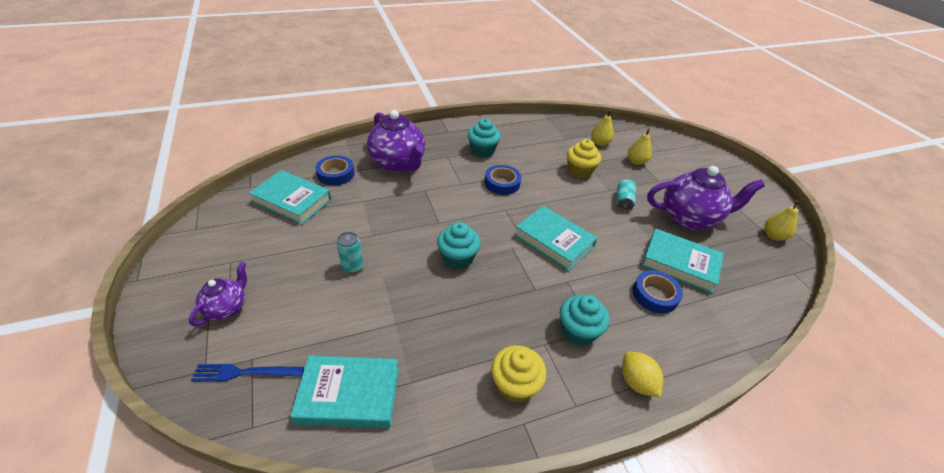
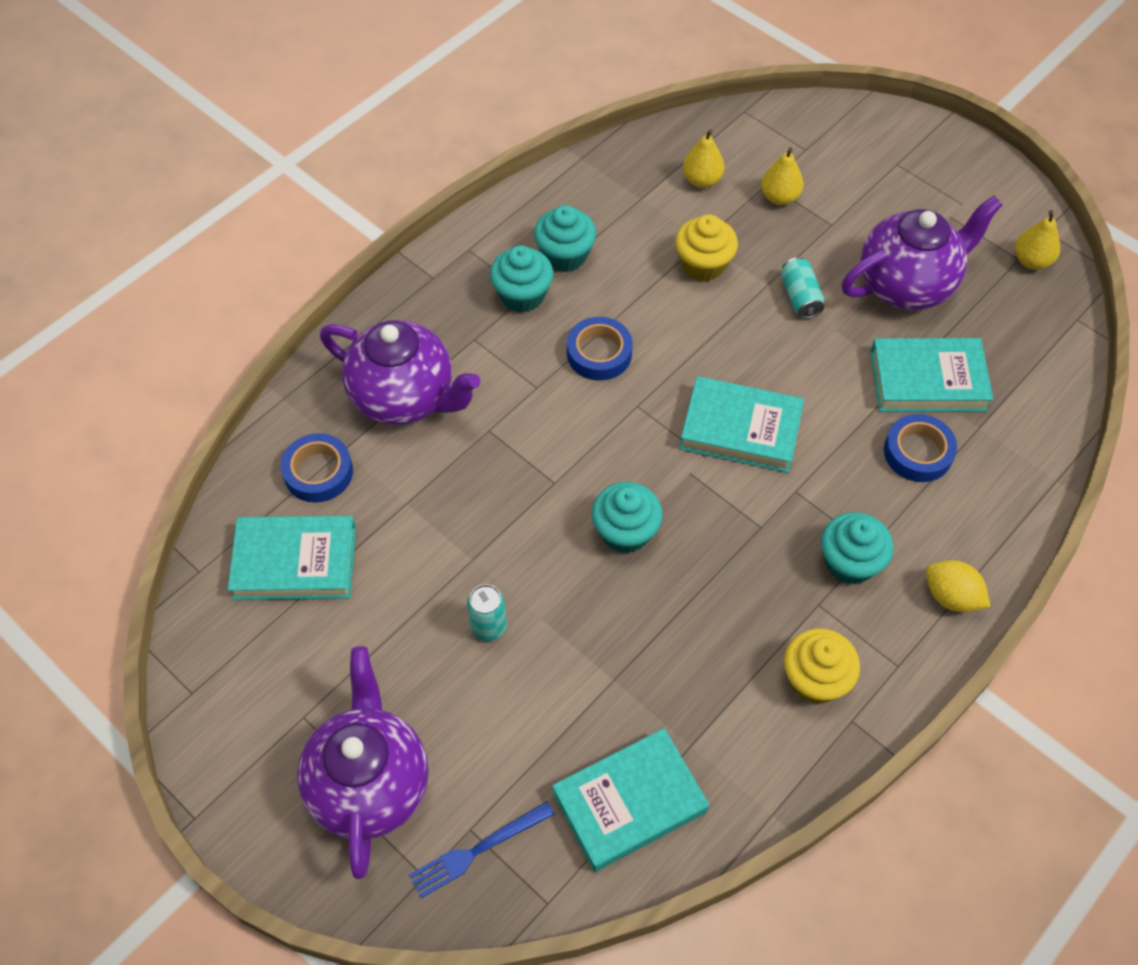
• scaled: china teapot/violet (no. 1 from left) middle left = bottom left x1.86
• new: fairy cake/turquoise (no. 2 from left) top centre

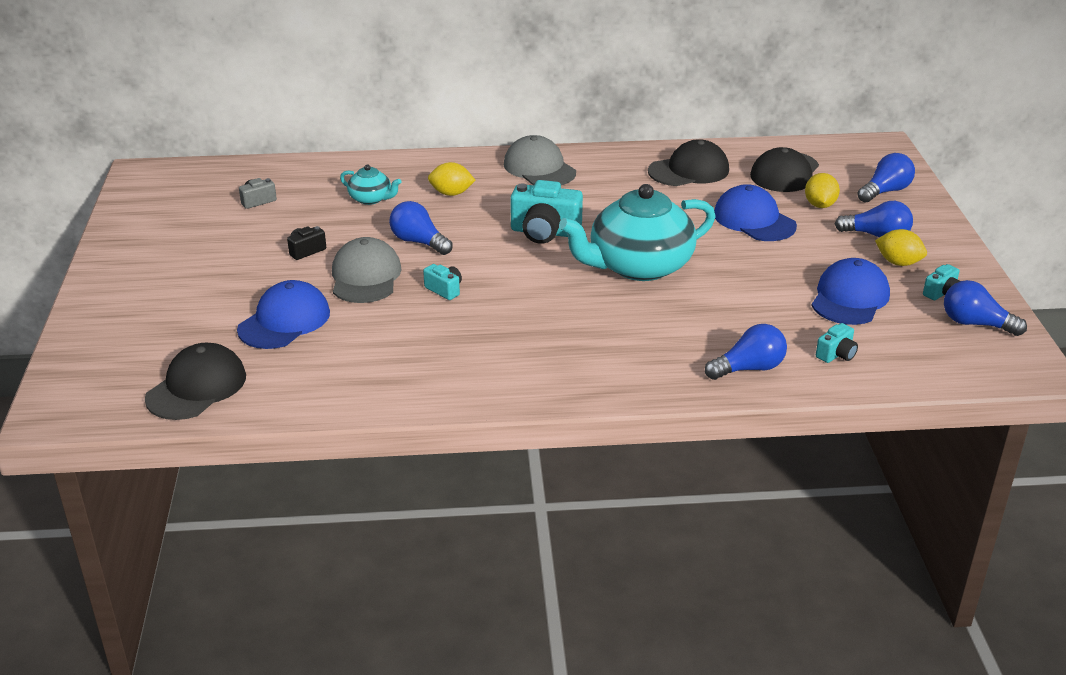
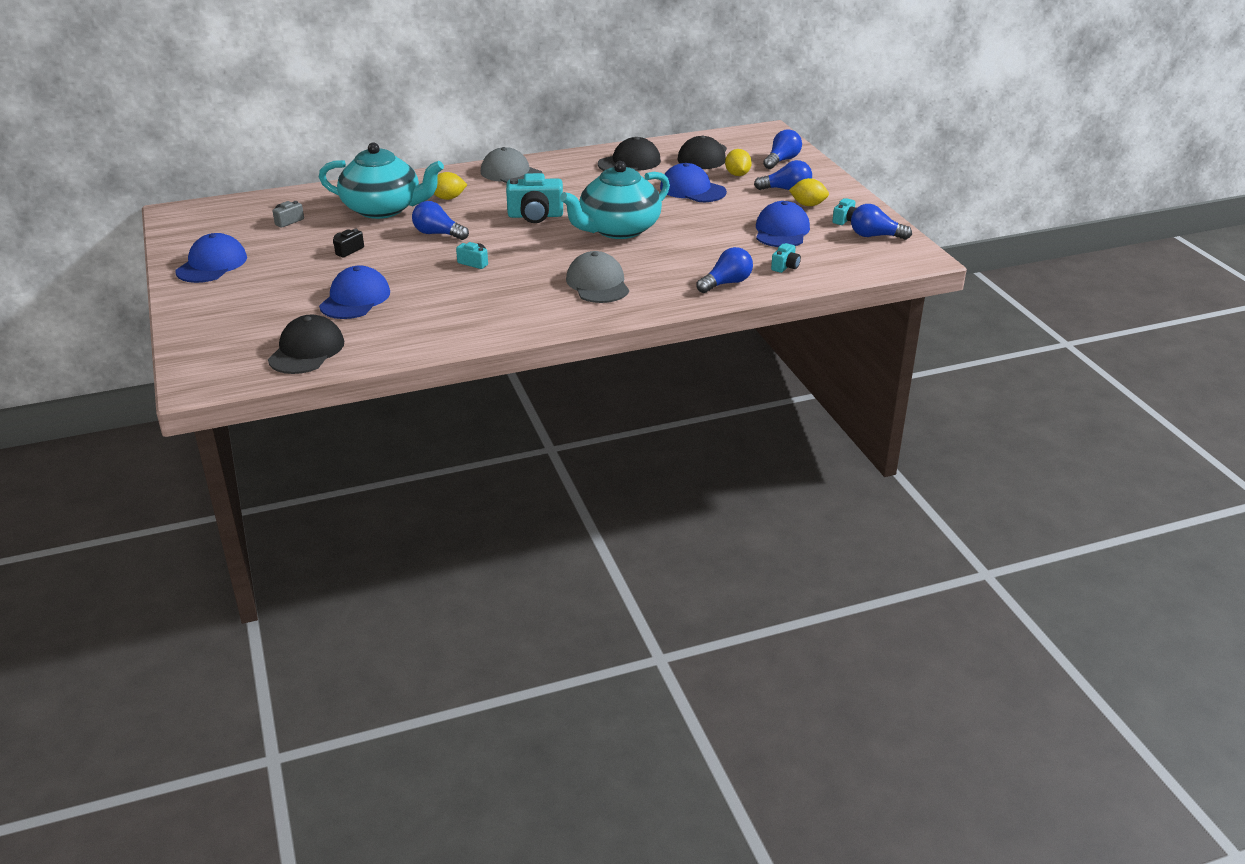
• scaled: china teapot/turquoise (no. 1 from left) top centre = top left x2.21
• shifted: peaked cap/grey (no. 1 from left in the first image) centre to peaked cap/grey (no. 2 from left) top centre
• new: peaked cap/blue (no. 1 from left) top left

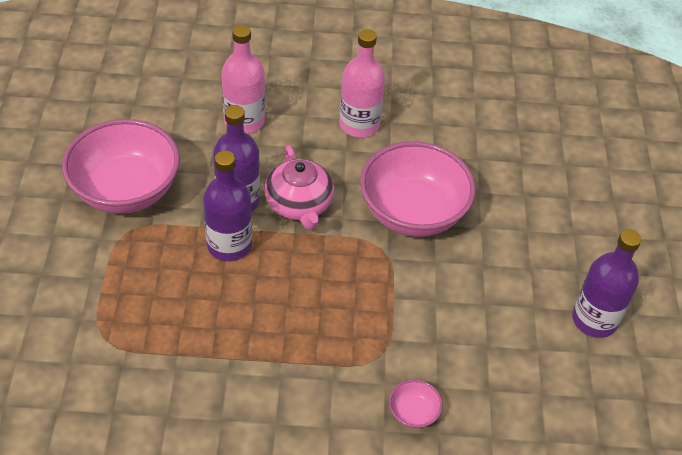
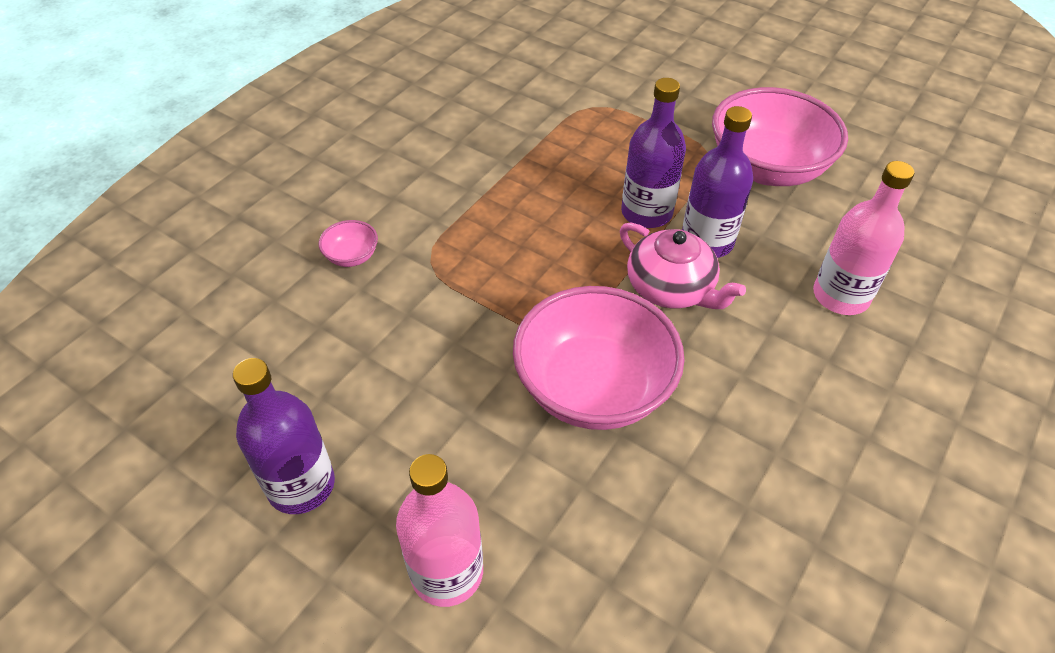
• shifted: bottle/rosy (no. 2 from left in the first image) top centre to bottle/rosy (no. 1 from left) bottom centre
• rotated: china teapot/rosy centre = centre 150 degrees counterclockwise

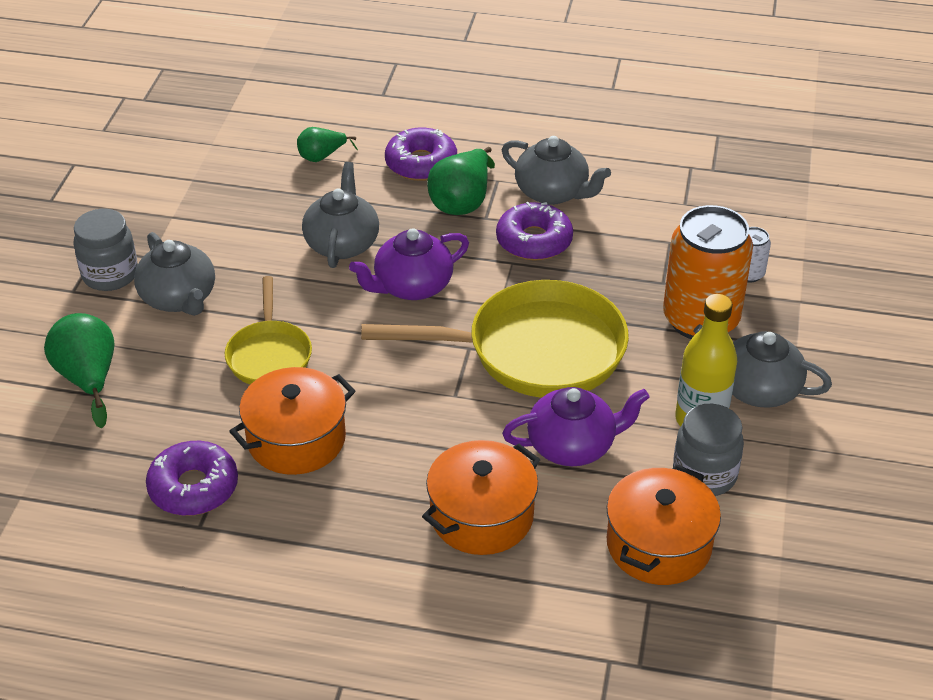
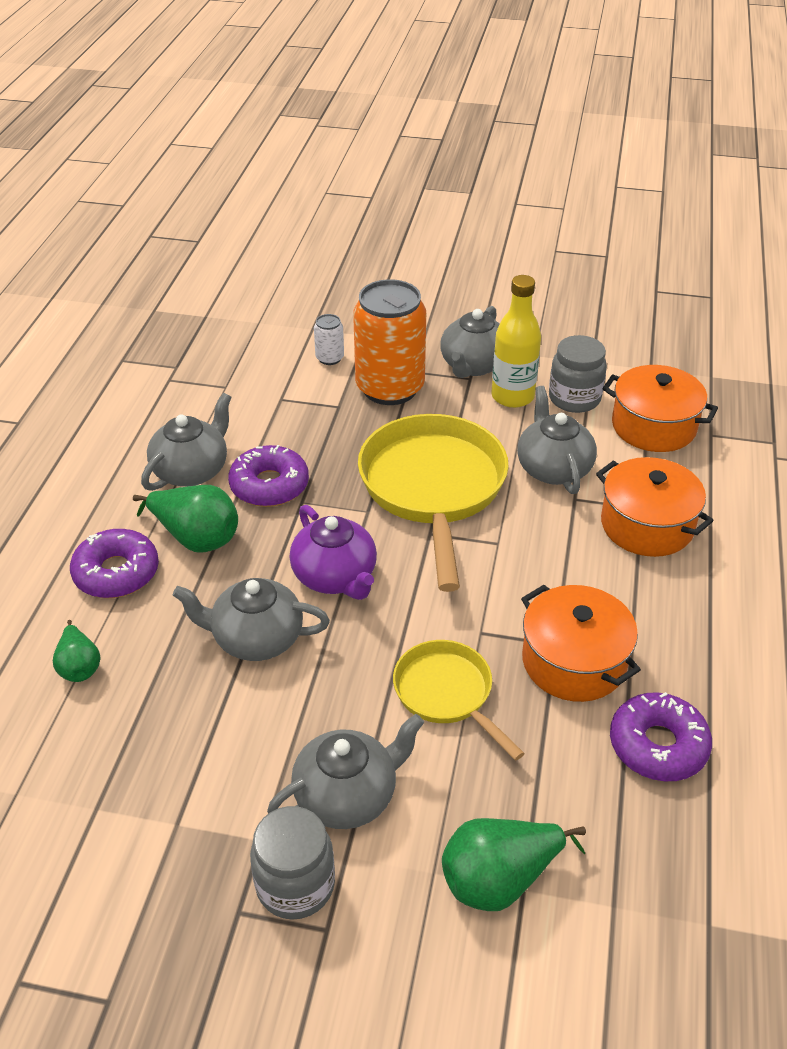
• rotated: skillet/golden (no. 1 from left in the first image) middle left = bottom centre 120 degrees counterclockwise
• repainted: china teapot/violet (no. 2 from left) centre to china teapot/grey (no. 5 from left) middle right

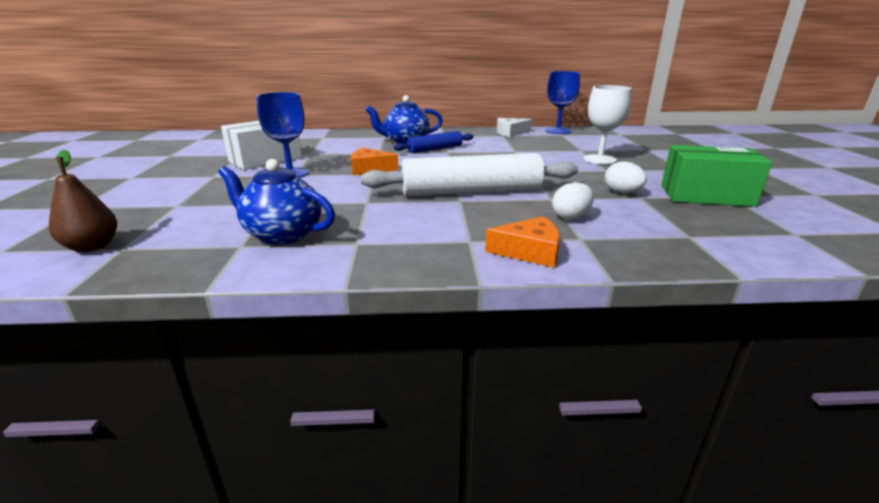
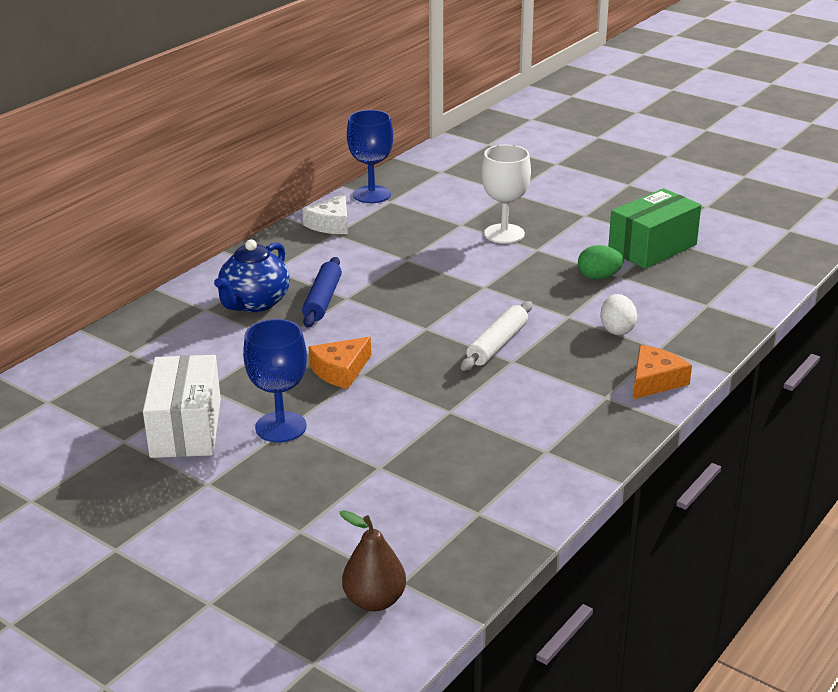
• scaled: dough roller/snow-white centre = centre x0.55
• gone: china teapot/blue (no. 1 from left) middle left
• repainted: toy egg/snow-white (no. 2 from left) middle right to toy egg/emerald middle right

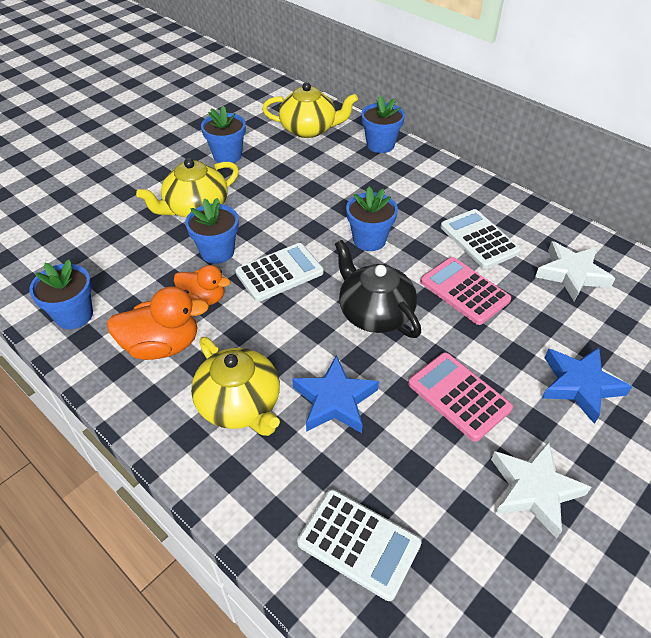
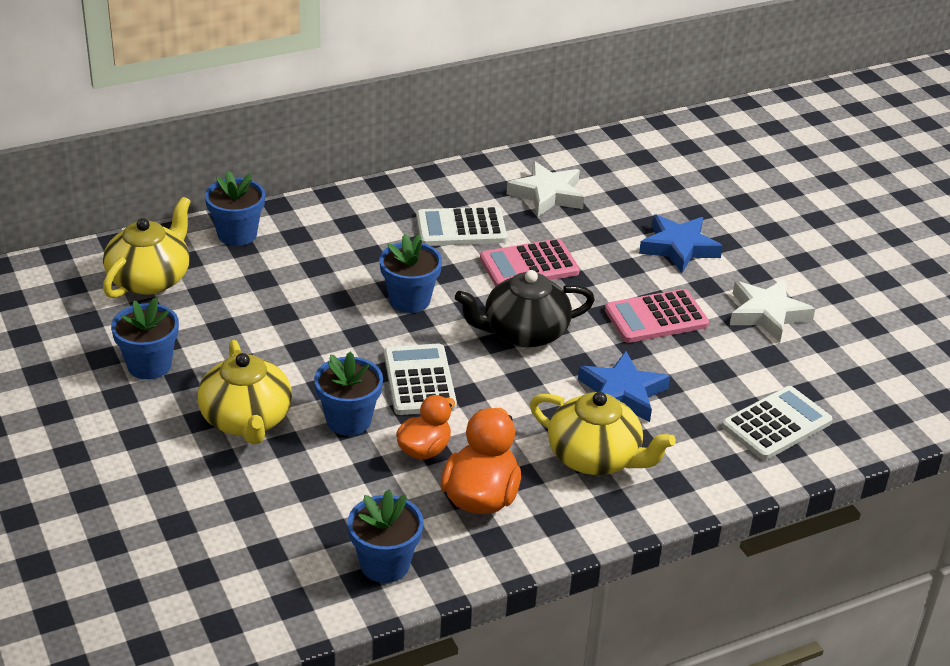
• rotated: china teapot/golden (no. 2 from left in the first image) centre = centre 45 degrees clockwise

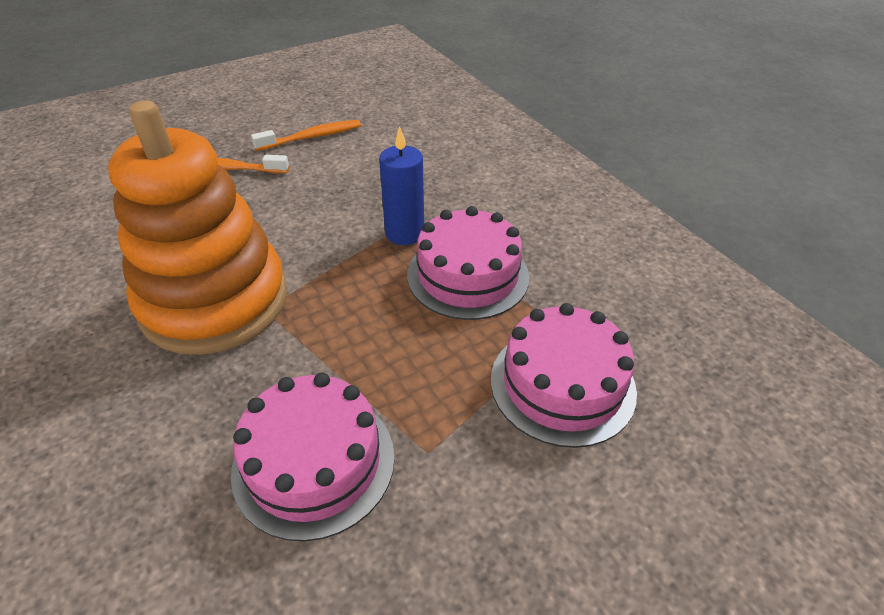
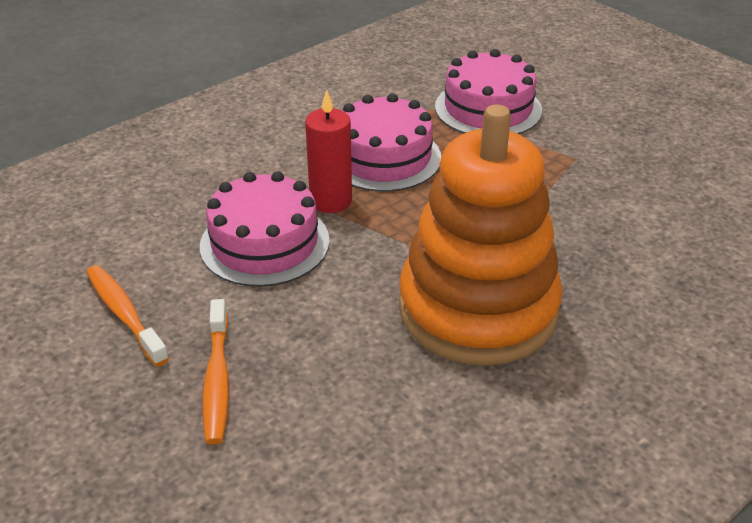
• repainted: pillar candle/blue top centre to pillar candle/scarlet top centre
• shifted: gateau/rosy (no. 1 from left) bottom centre to centre

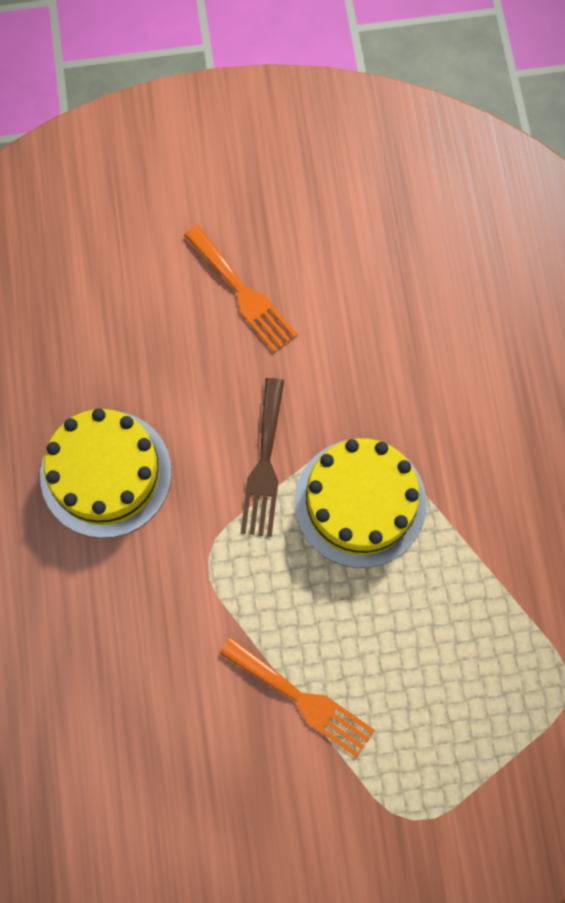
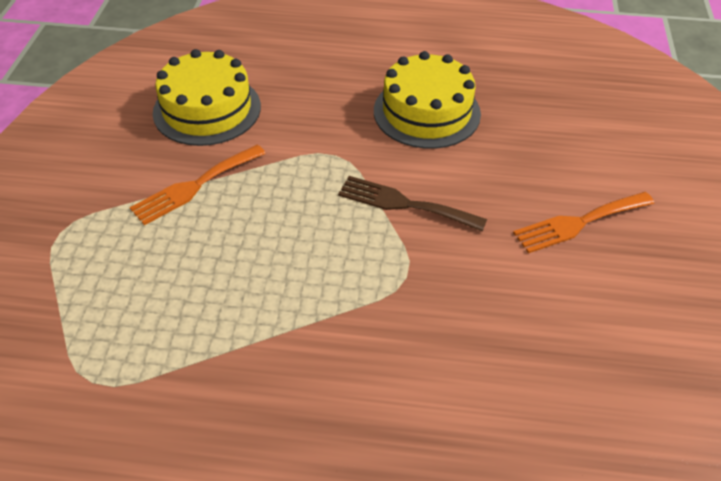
• shifted: gateau/golden (no. 2 from left in the first image) centre to gateau/golden (no. 1 from left) top left

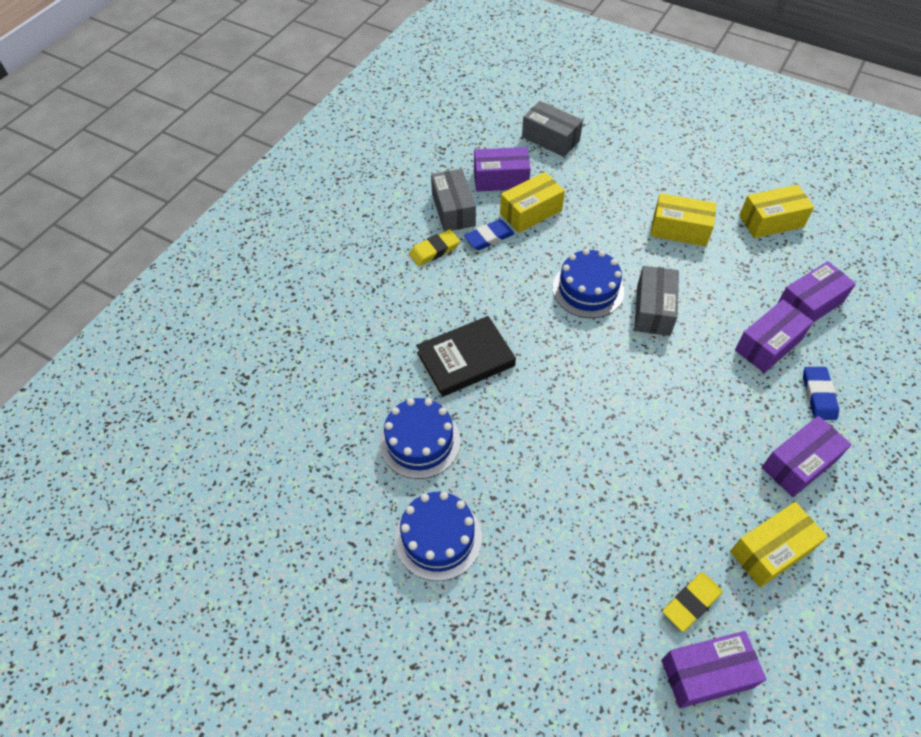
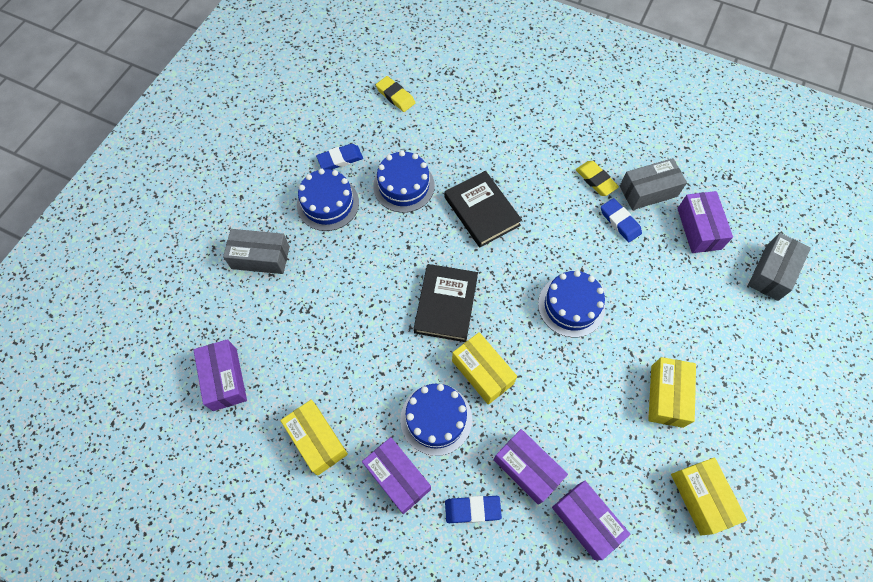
• shifted: parcel/golden (no. 1 from left in the first image) top centre to parcel/golden (no. 2 from left) centre
• shifted: parcel/grey (no. 3 from left in the first image) middle right to parcel/grey (no. 1 from left) middle left
• shifted: eraser/golden (no. 2 from left in the first image) bottom right to eraser/golden (no. 1 from left) top centre
• new: eraser/blue (no. 1 from left) top centre
• new: book/ebony (no. 1 from left) centre
• new: gateau/blue (no. 3 from left) bottom centre

